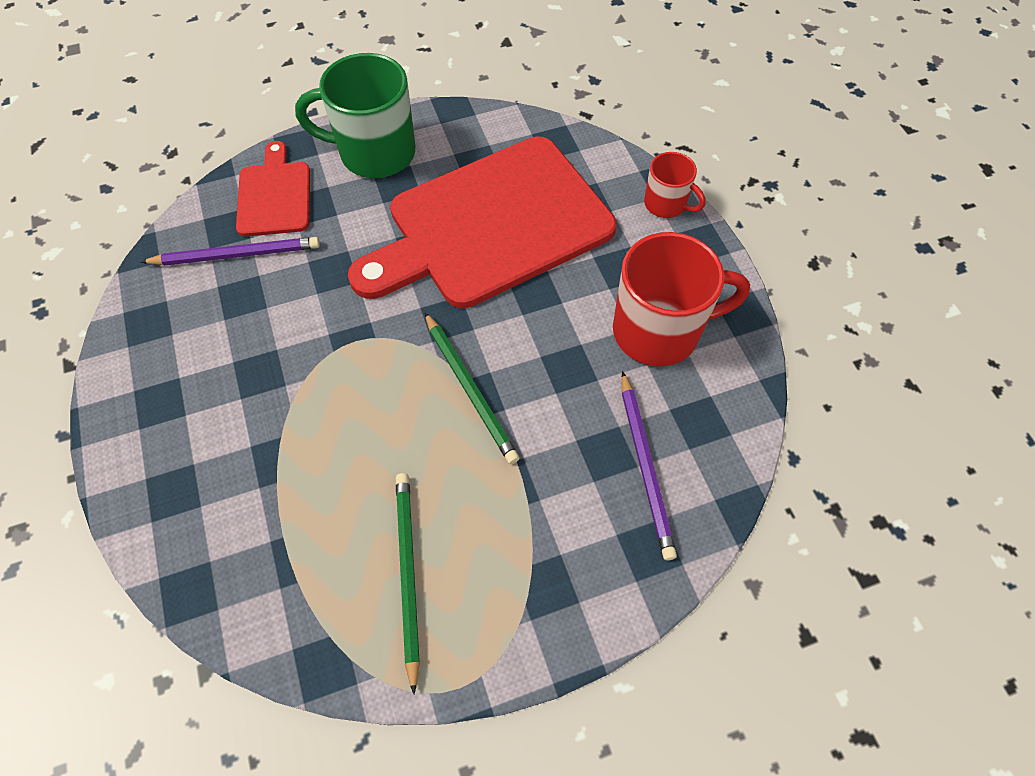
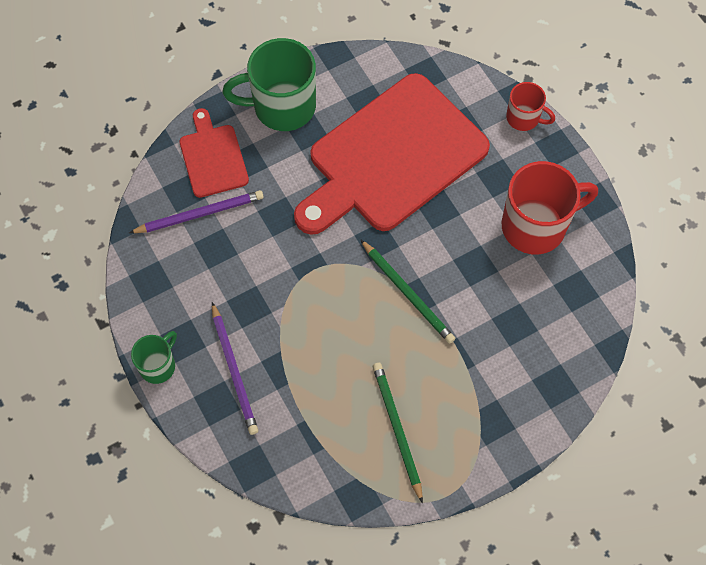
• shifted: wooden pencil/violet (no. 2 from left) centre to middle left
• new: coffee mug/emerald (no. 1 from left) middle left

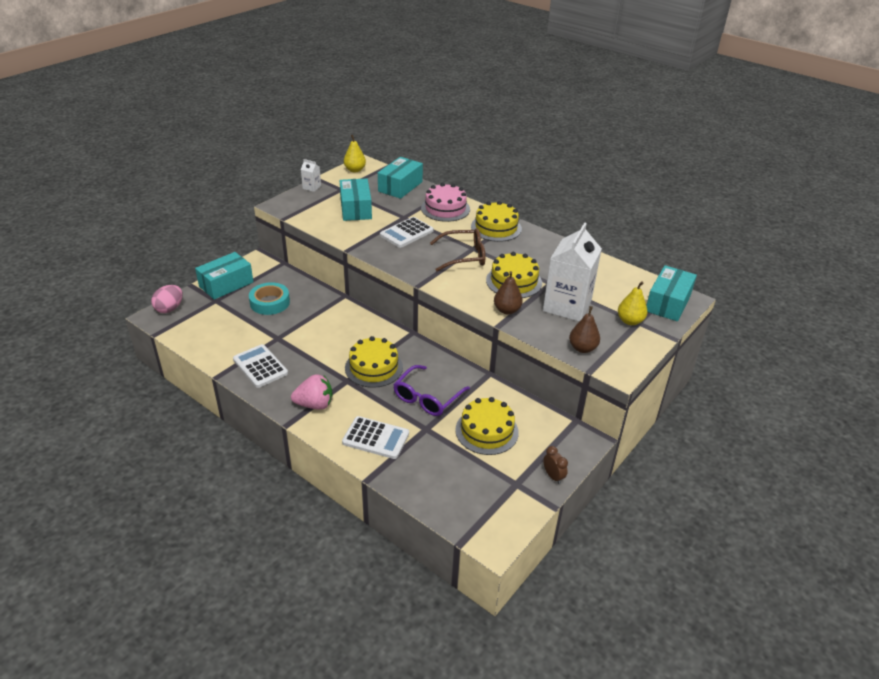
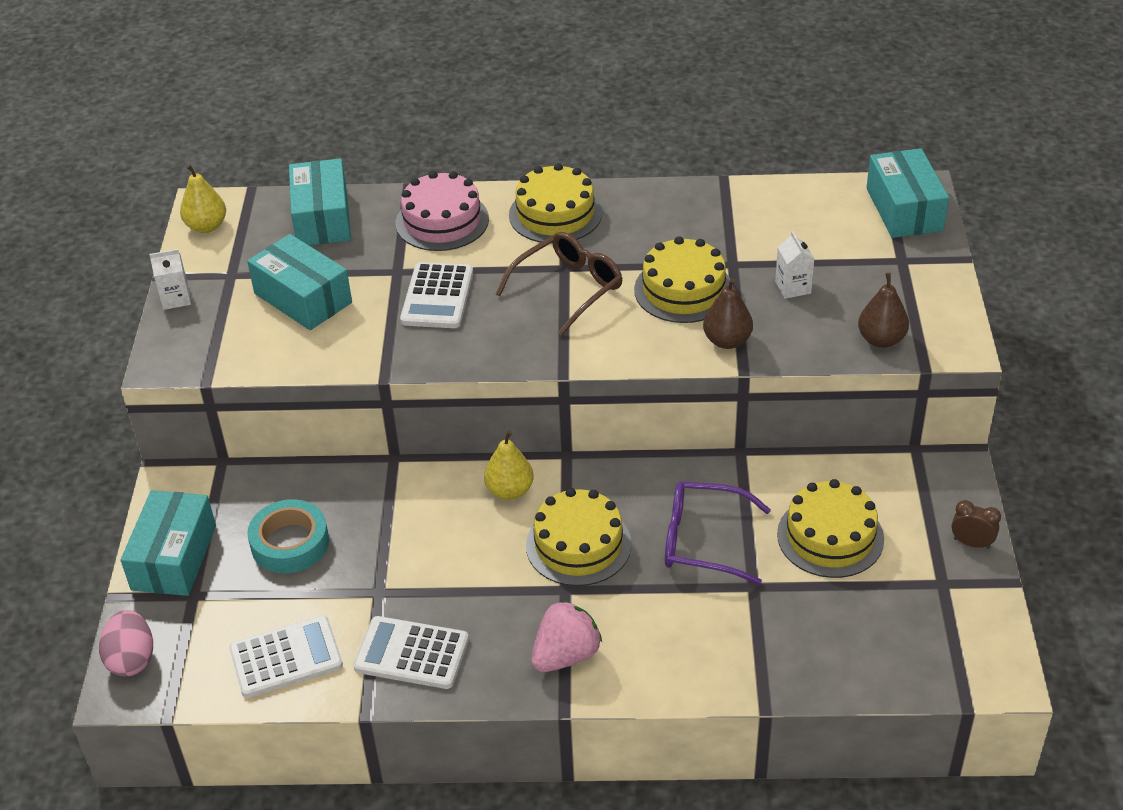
• scaled: milk carton/snow-white (no. 2 from left) centre = top right x0.42
• shifted: pear fruit/golden (no. 2 from left) middle right to centre
• rotated: glasses/violet centre = centre 105 degrees clockwise
• shifted: adding machine/snow-white (no. 2 from left in the first image) centre to adding machine/snow-white (no. 1 from left) bottom left

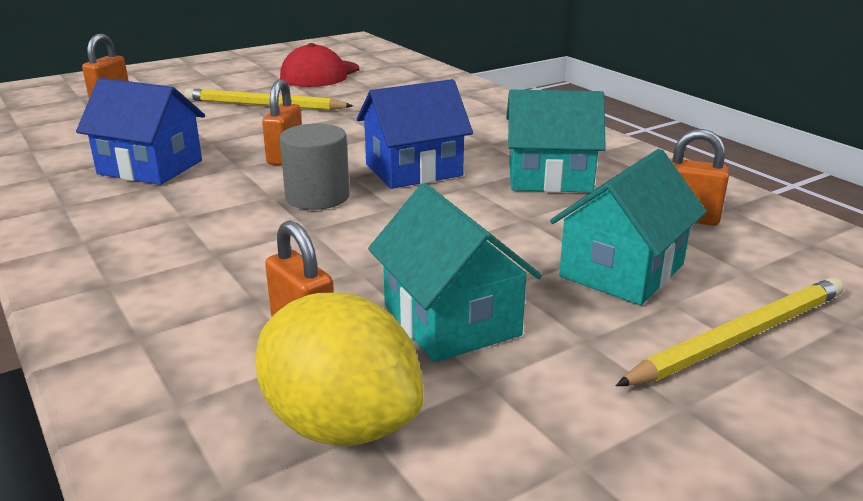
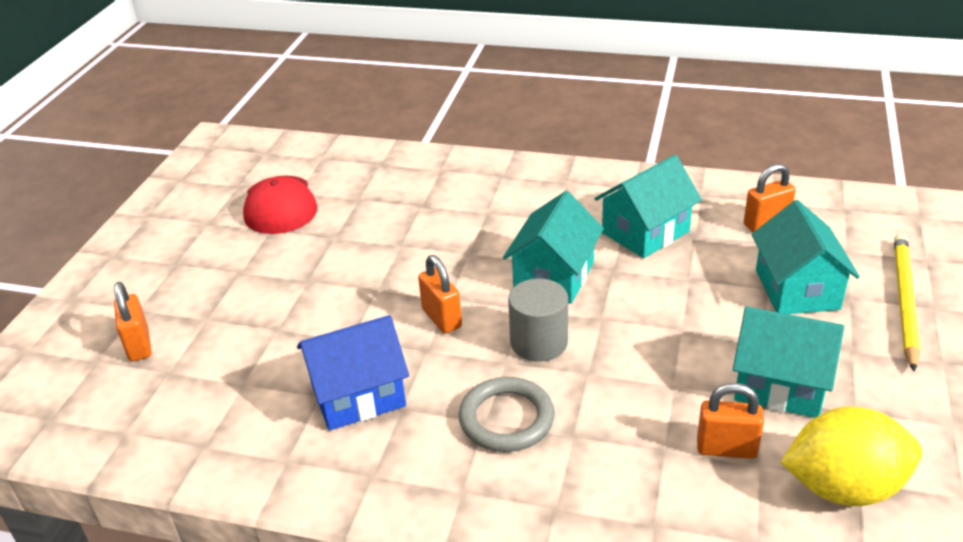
• repainted: house/blue (no. 2 from left) top centre to house/turquoise (no. 1 from left) centre
• gone: wooden pencil/golden (no. 1 from left) top left
• new: ring/grey bottom centre

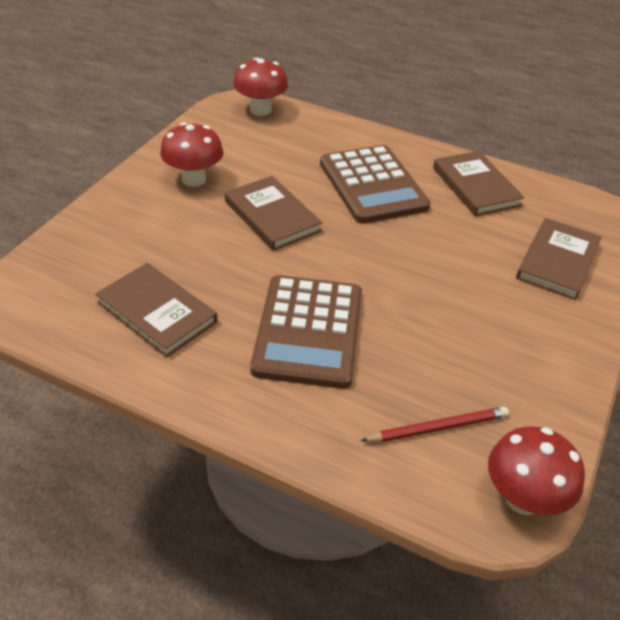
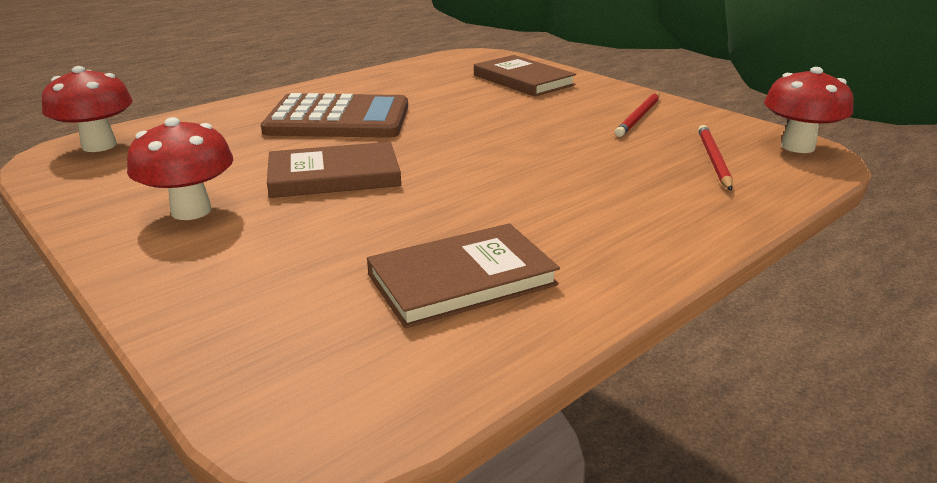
• gone: book/russet (no. 3 from left) top right
• gone: adding machine/russet (no. 1 from left) centre
• new: wooden pencil/scarlet (no. 1 from left) top right

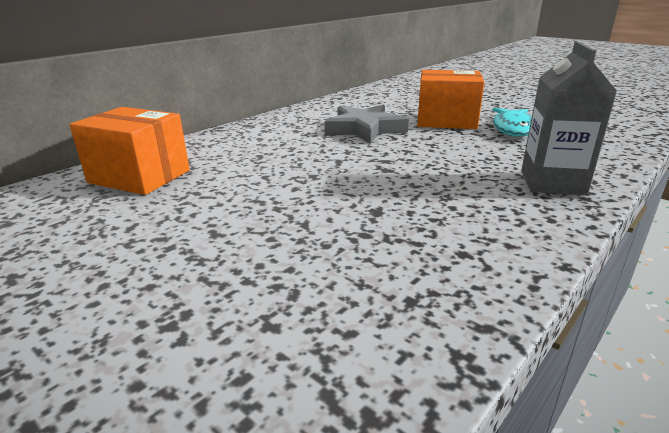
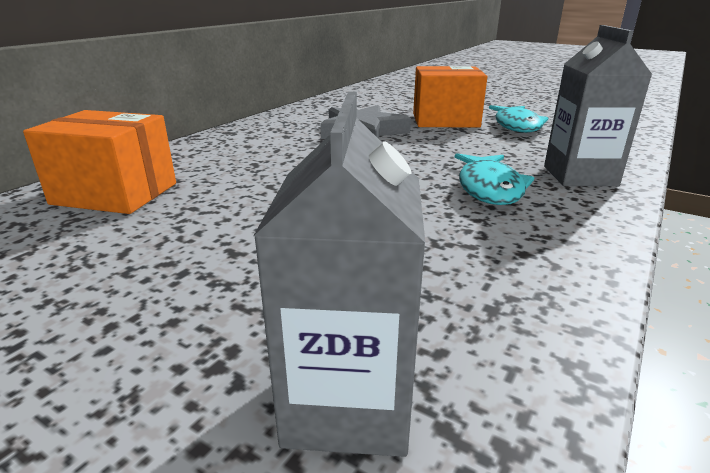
• new: milk carton/grey (no. 1 from left) centre
• new: toy fish/turquoise (no. 1 from left) middle right

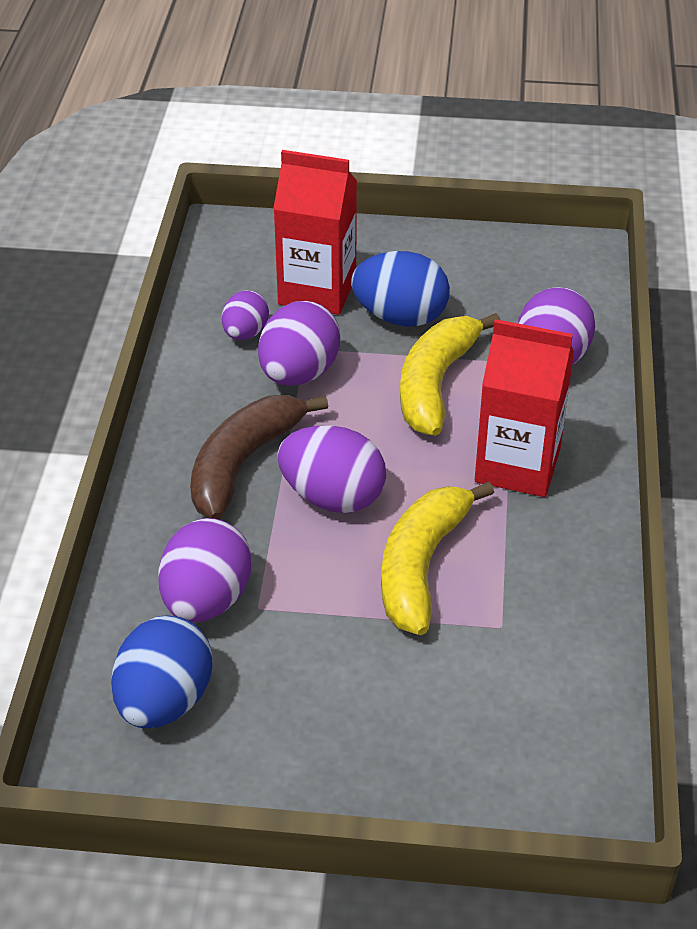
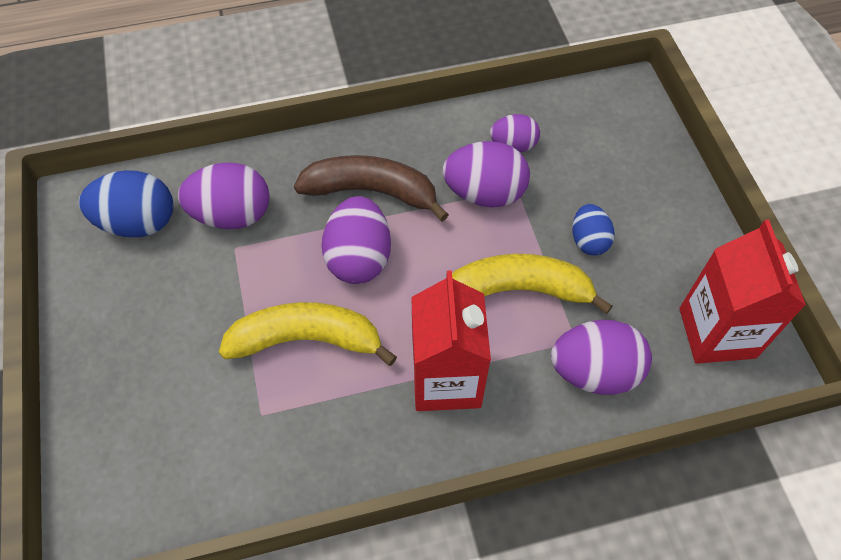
• shifted: milk carton/scarlet (no. 1 from left in the first image) top centre to milk carton/scarlet (no. 2 from left) middle right
• scaled: toy egg/blue (no. 2 from left) top centre = middle right x0.61

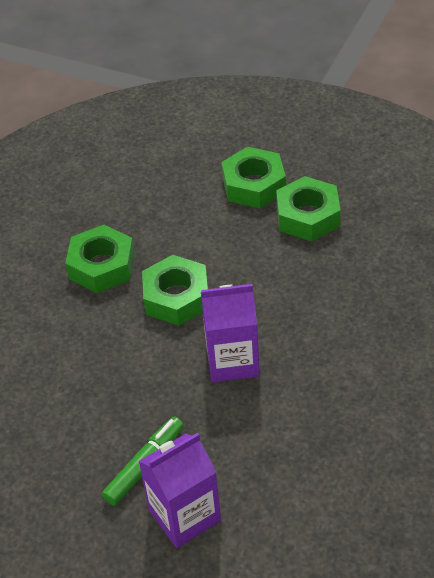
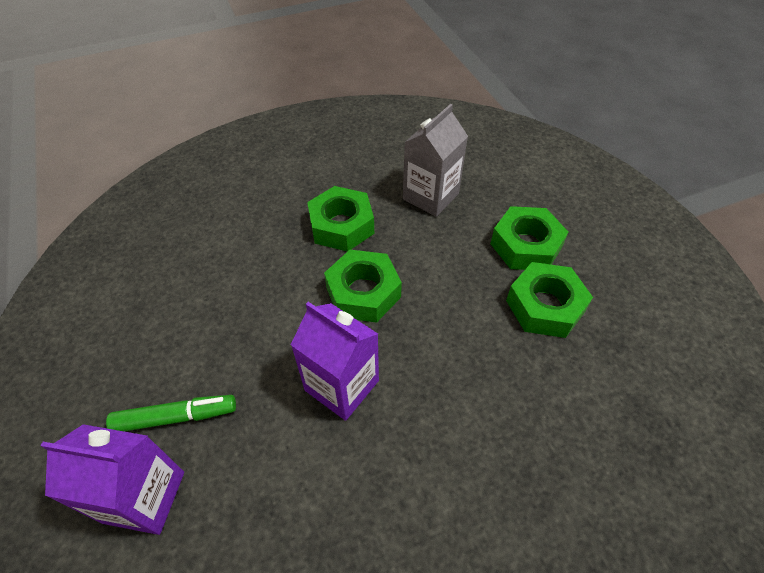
• new: milk carton/grey top centre

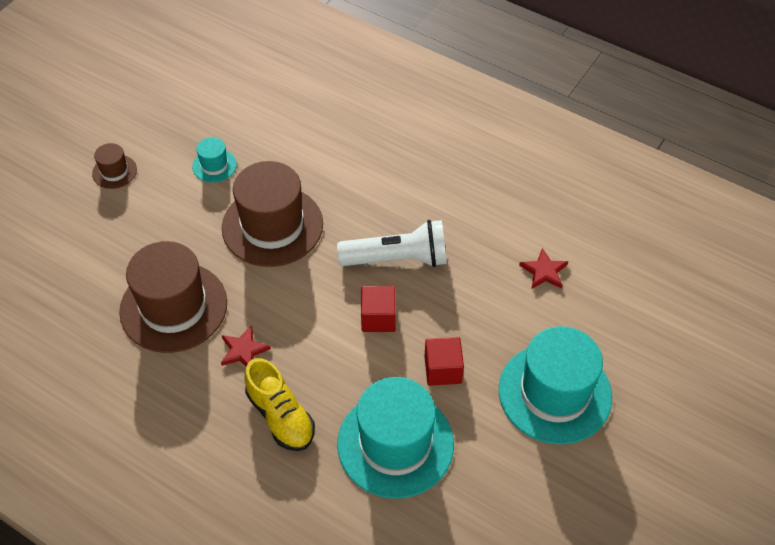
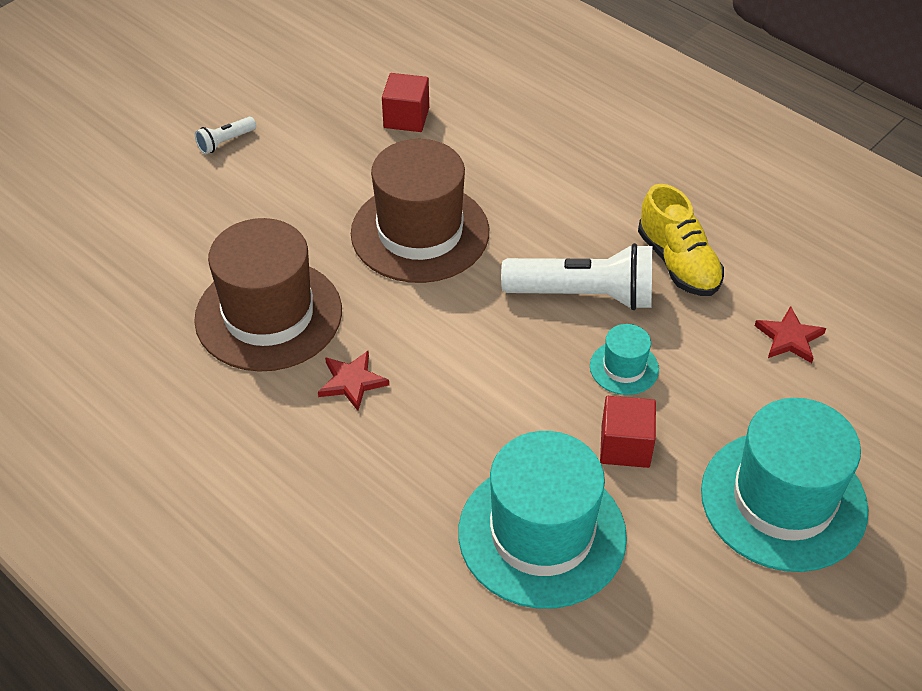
• shifted: tall hat/turquoise (no. 1 from left in the first image) top left to tall hat/turquoise (no. 2 from left) middle right
• swapped: tall hat/russet (no. 1 from left) top left to torch/snow-white (no. 1 from left) top left
• shifted: solid cube/scarlet (no. 1 from left) centre to top centre
• shifted: lace-up shoe/golden bottom centre to middle right

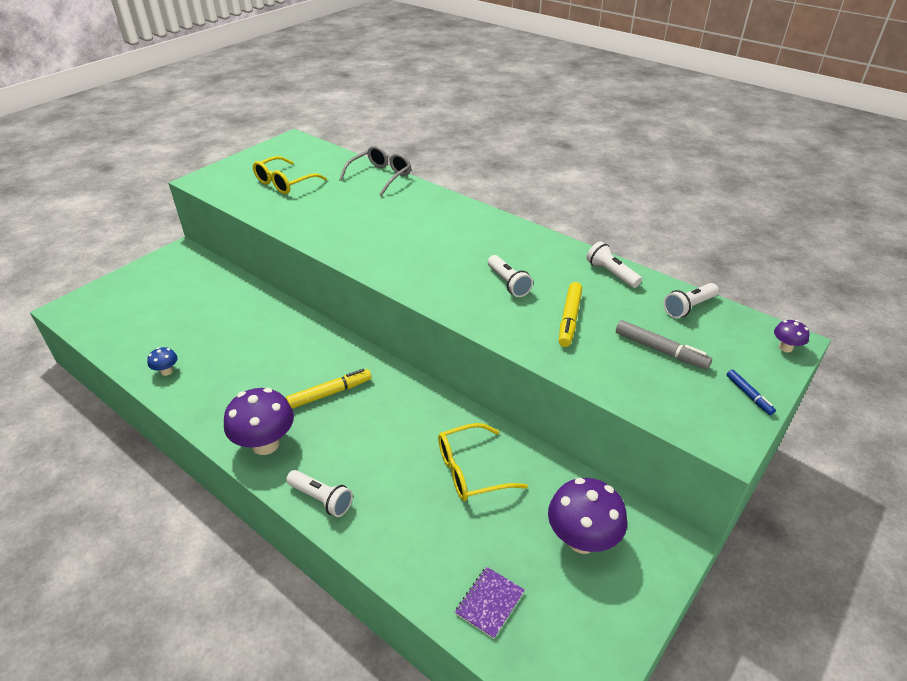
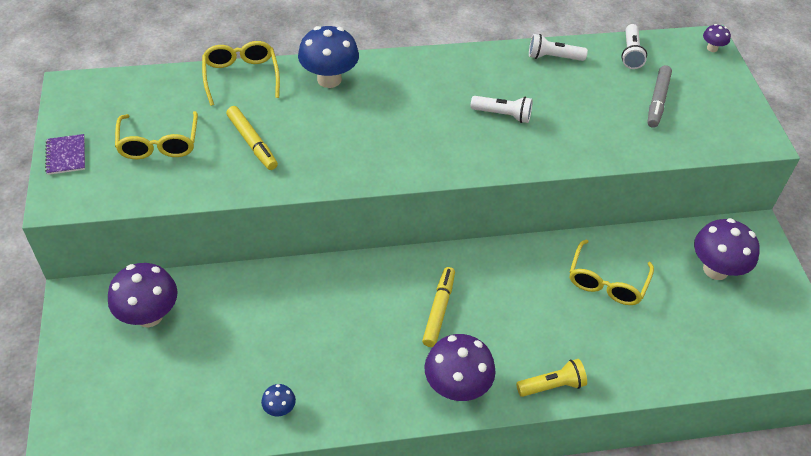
• repainted: glasses/grey top centre to glasses/golden (no. 2 from left) top left
• shifted: marker/golden (no. 2 from left in the first image) centre to marker/golden (no. 1 from left) top left
• rotated: marker/grey middle right = top right 120 degrees clockwise
• gone: marker/blue middle right
• repainted: torch/snow-white (no. 1 from left) bottom centre to torch/golden bottom right
• shifted: notebook/violet bottom centre to middle left
• new: mushroom/blue (no. 2 from left) top centre
• new: mushroom/violet (no. 1 from left) middle left

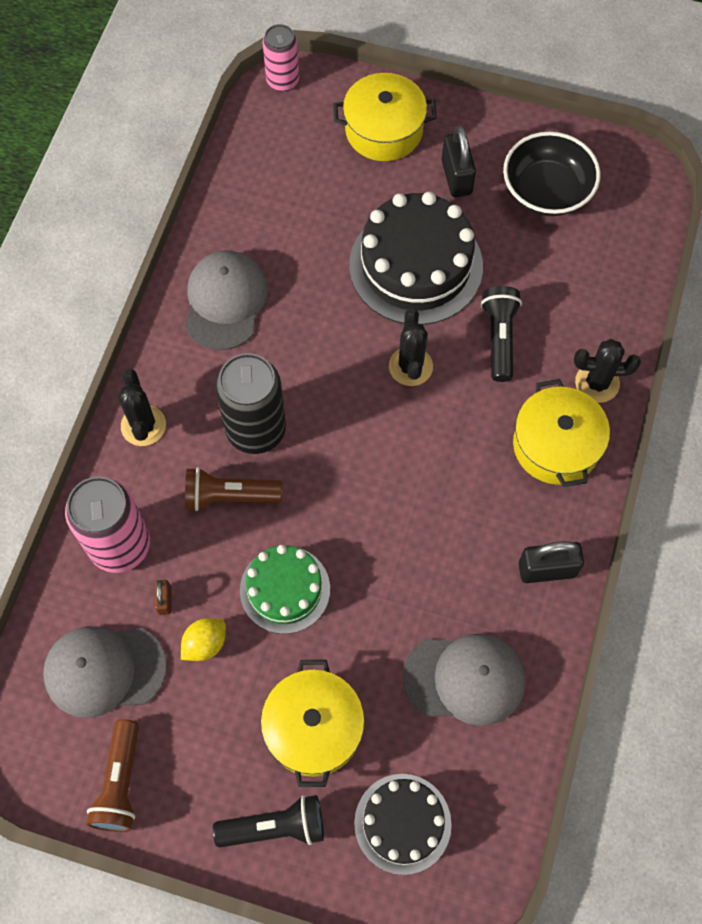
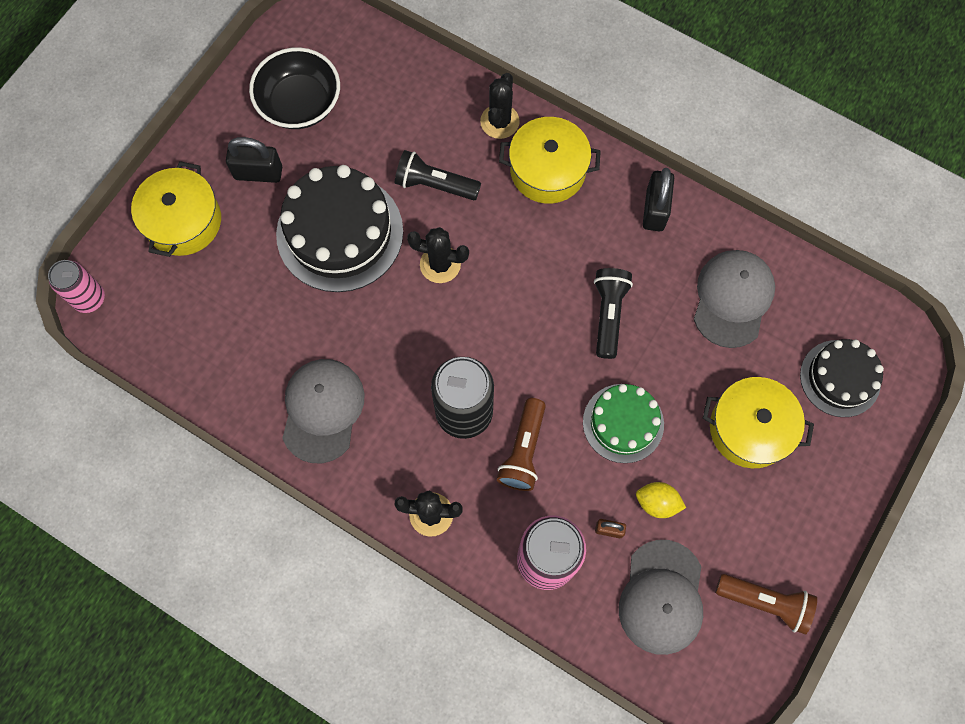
• rotated: peaked cap/grey (no. 2 from left in the first image) top left = centre 75 degrees clockwise
• rotated: toy lemon/golden bottom left = bottom right 45 degrees counterclockwise
• shifted: torch/ebony (no. 1 from left in the first image) bottom centre to torch/ebony (no. 2 from left) centre

